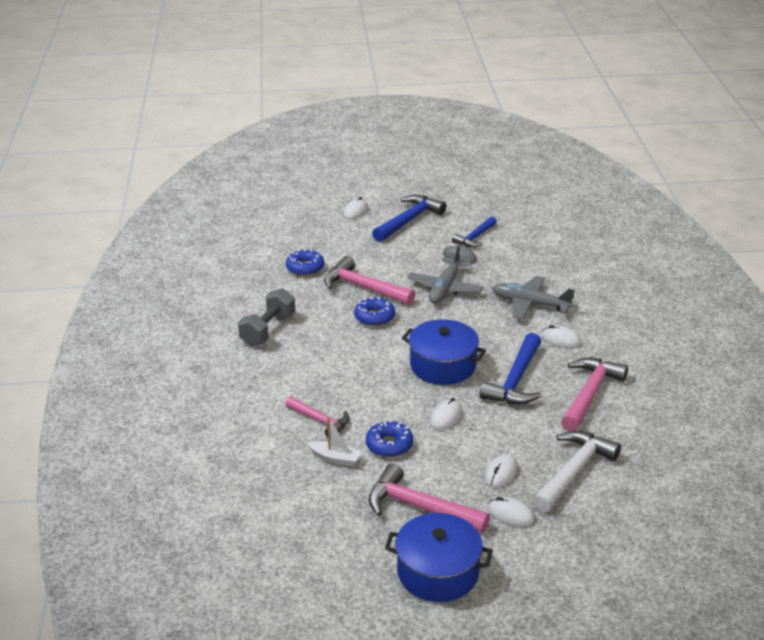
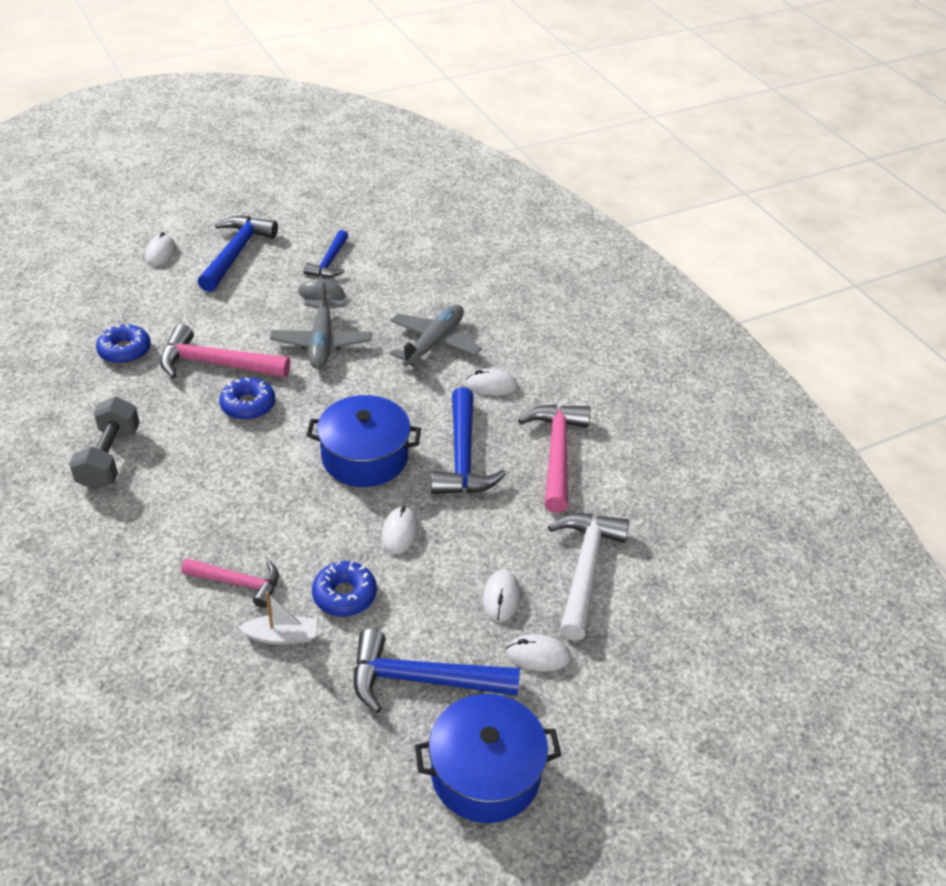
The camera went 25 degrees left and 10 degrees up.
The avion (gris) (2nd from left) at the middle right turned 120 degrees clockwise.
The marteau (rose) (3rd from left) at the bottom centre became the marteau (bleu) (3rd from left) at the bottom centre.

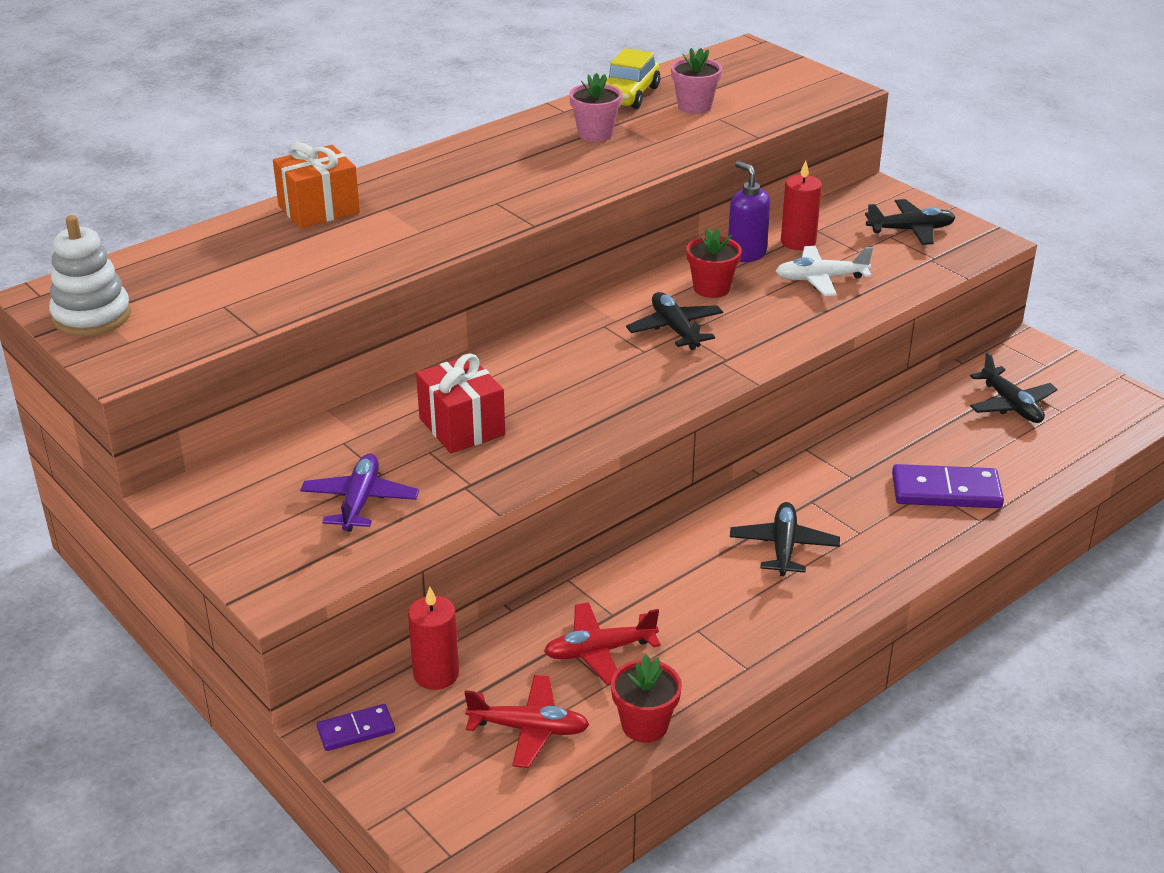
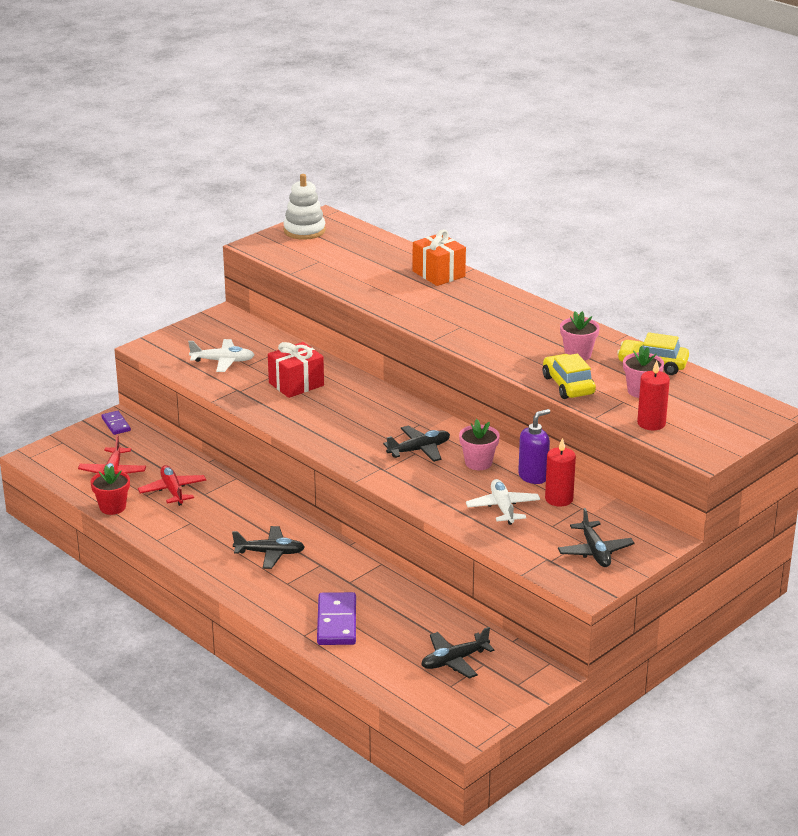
The camera went 85 degrees right and 5 degrees down.
The pot de fleurs (rouge) (2nd from left) at the top centre became the pot de fleurs (rose) (1st from left) at the centre.
The avion (violet) at the middle left became the avion (blanc) (1st from left) at the middle left.
The bougie (rouge) (1st from left in the first image) moved from the bottom centre to the middle right.
The voiture (jaune) (1st from left) at the middle right appeared.

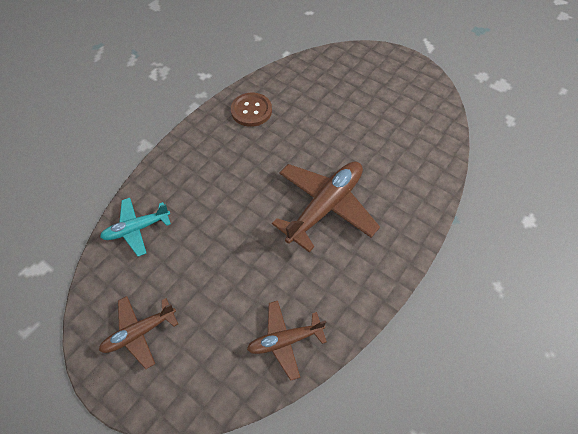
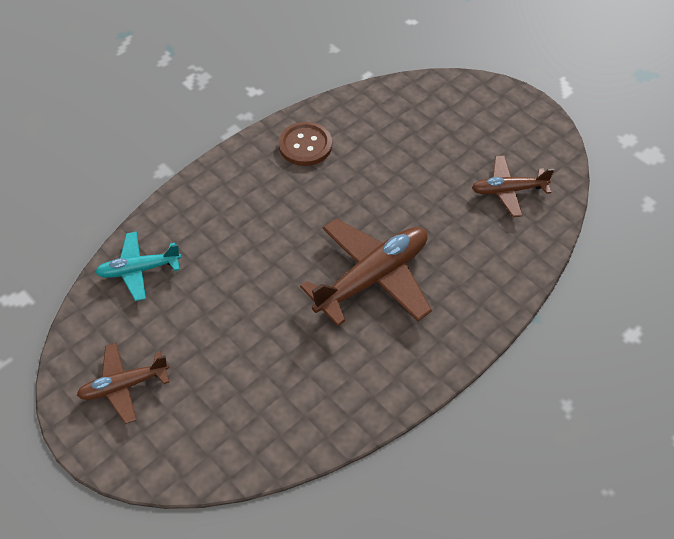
The camera went 10 degrees right and 5 degrees down.
The avion (marron) (2nd from left in the first image) moved from the bottom centre to the middle right.

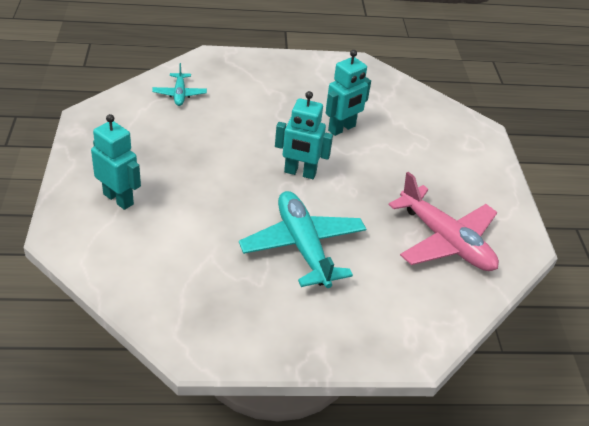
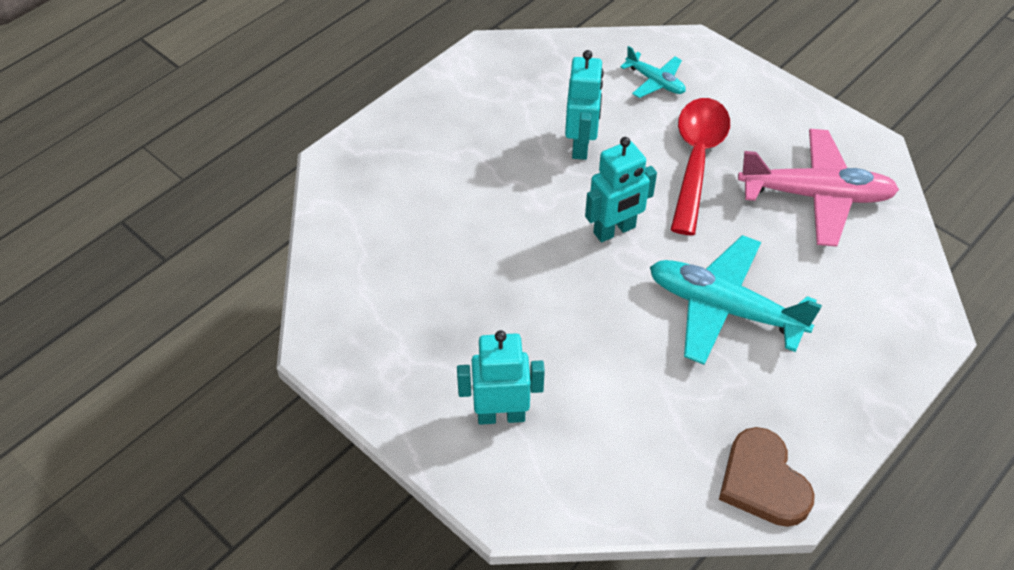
The camera went 40 degrees left and 10 degrees up.
The avion (turquoise) (1st from left) moved from the top left to the top centre.
The cuillère (rouge) at the top right appeared.
The cœur (marron) at the bottom right appeared.

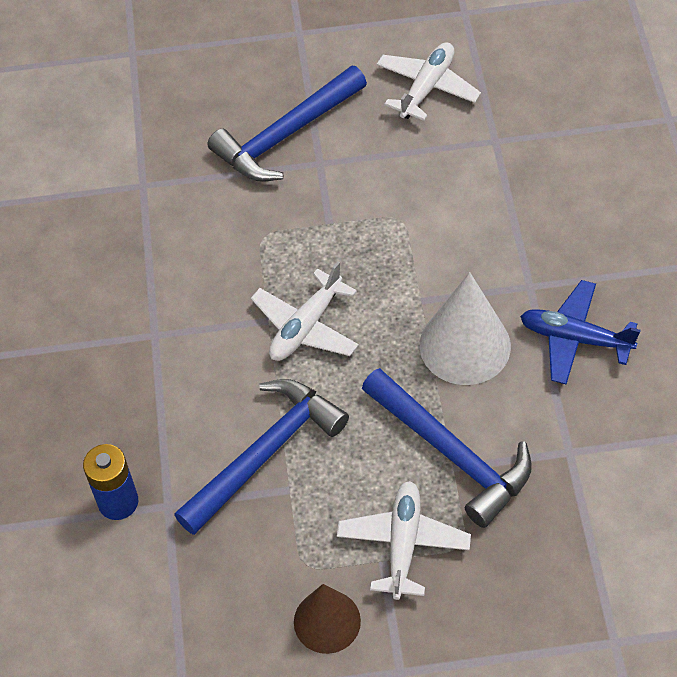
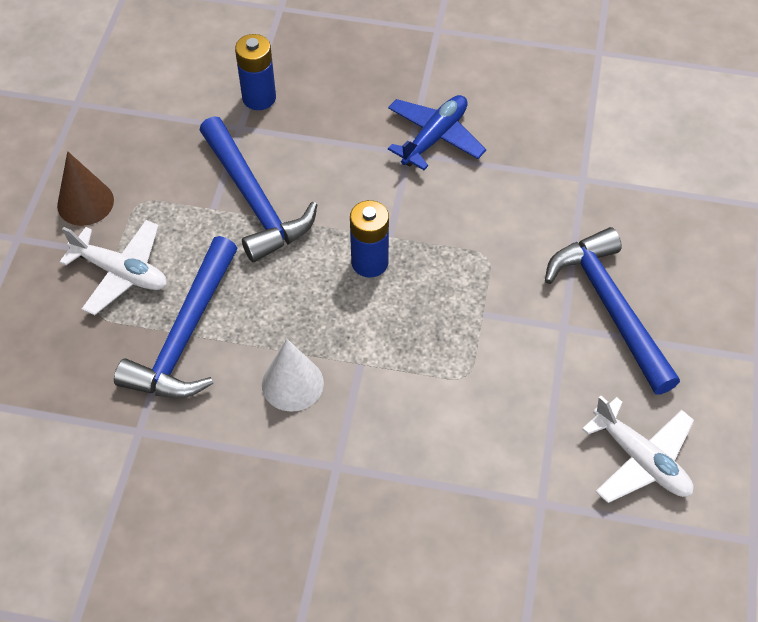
The camera went 105 degrees right and 0 degrees up.
The avion (blanc) (1st from left) at the centre was replaced by the pile (bleu) (2nd from left) at the centre.
The cône (blanc) at the middle right changed to 0.66 times the size.
The avion (bleu) moved from the middle right to the top centre.
The marteau (bleu) (3rd from left in the first image) at the centre turned 45 degrees counterclockwise.

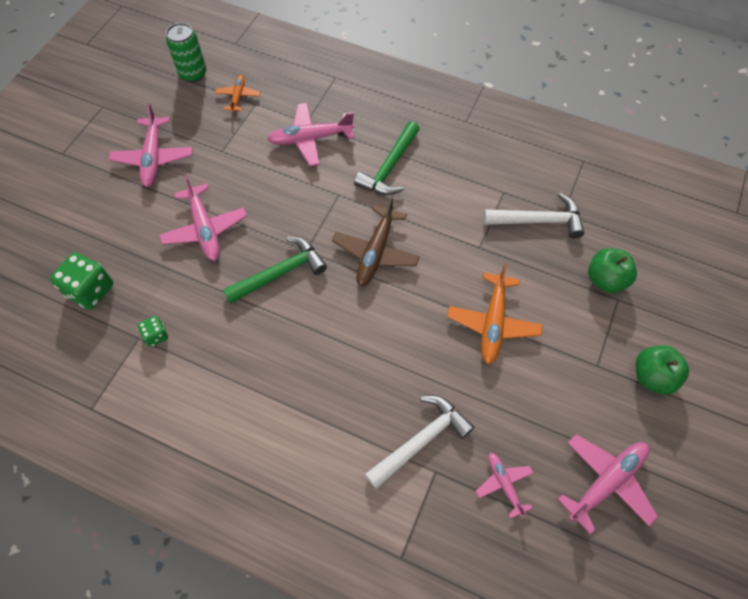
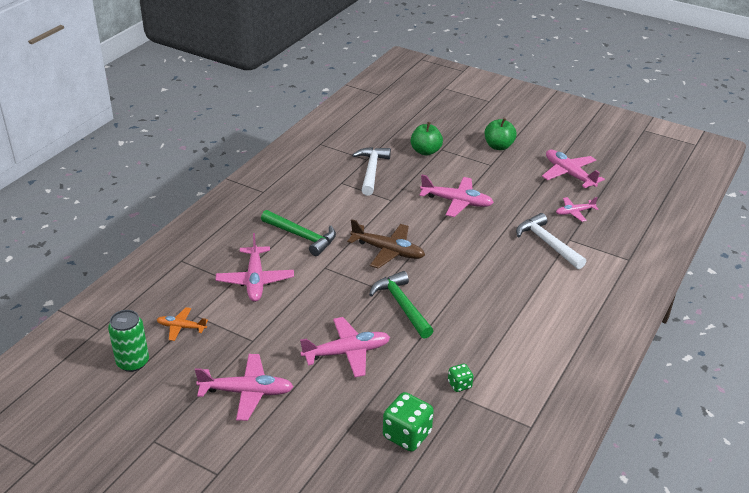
The camera went 85 degrees left and 25 degrees down.
The avion (orange) (2nd from left) at the centre became the avion (rose) (4th from left) at the centre.

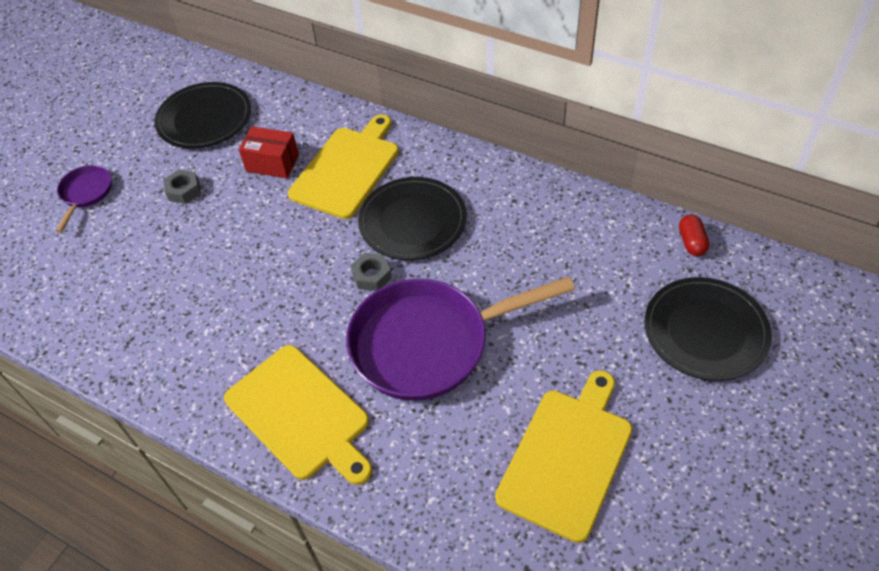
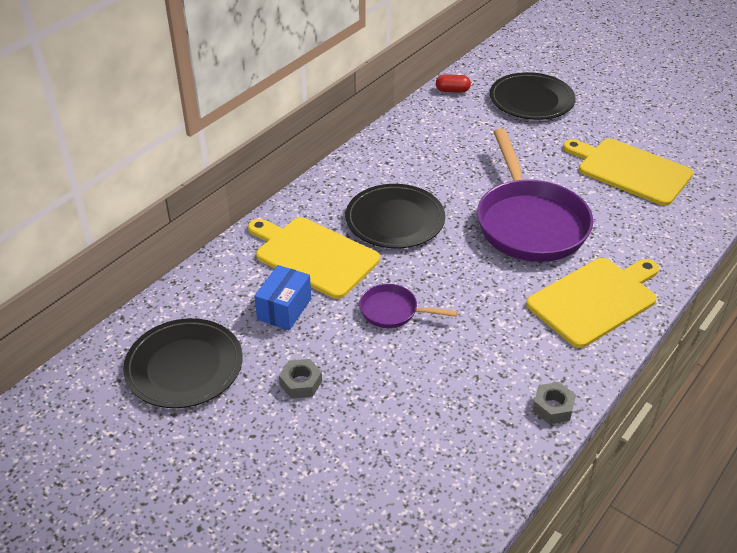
The camera went 85 degrees left and 10 degrees down.
The boîte (rouge) at the top left became the boîte (bleu) at the centre.
The poêle (violet) (1st from left) moved from the middle left to the centre.
The écrou (gris) (2nd from left) moved from the centre to the bottom right.

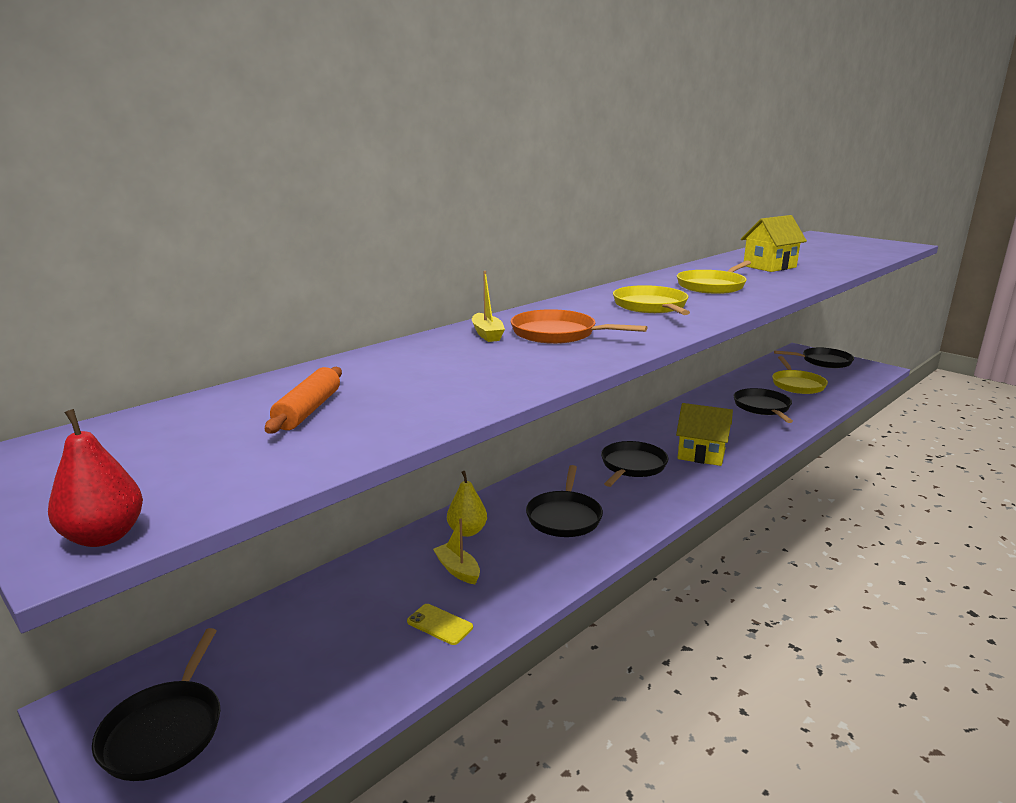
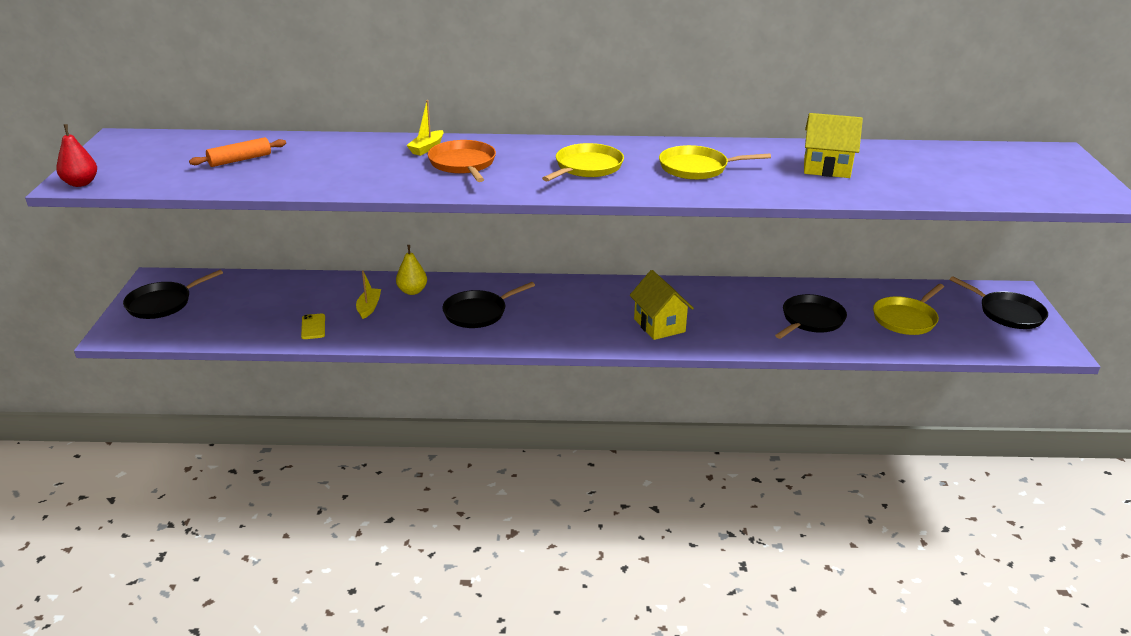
The camera went 45 degrees right and 10 degrees up.
The poêle (noir) (3rd from left) at the centre disappeared.

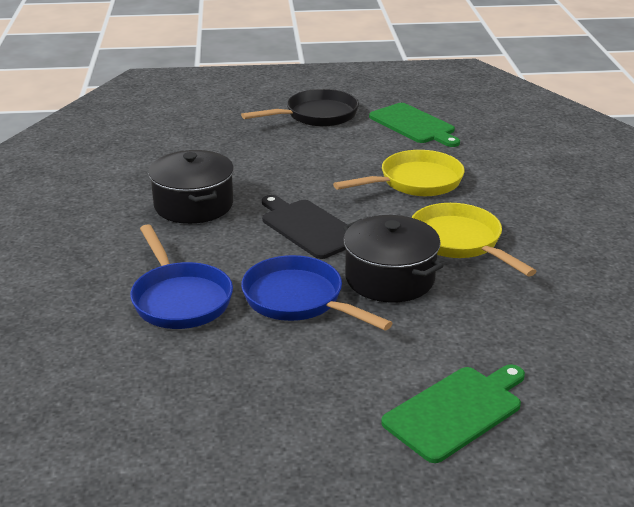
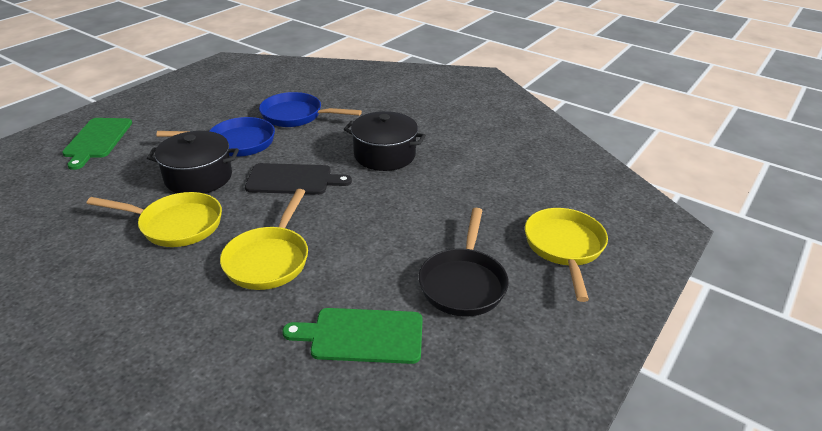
The camera went 130 degrees right and 5 degrees up.
The poêle (jaune) (3rd from left) at the middle right appeared.

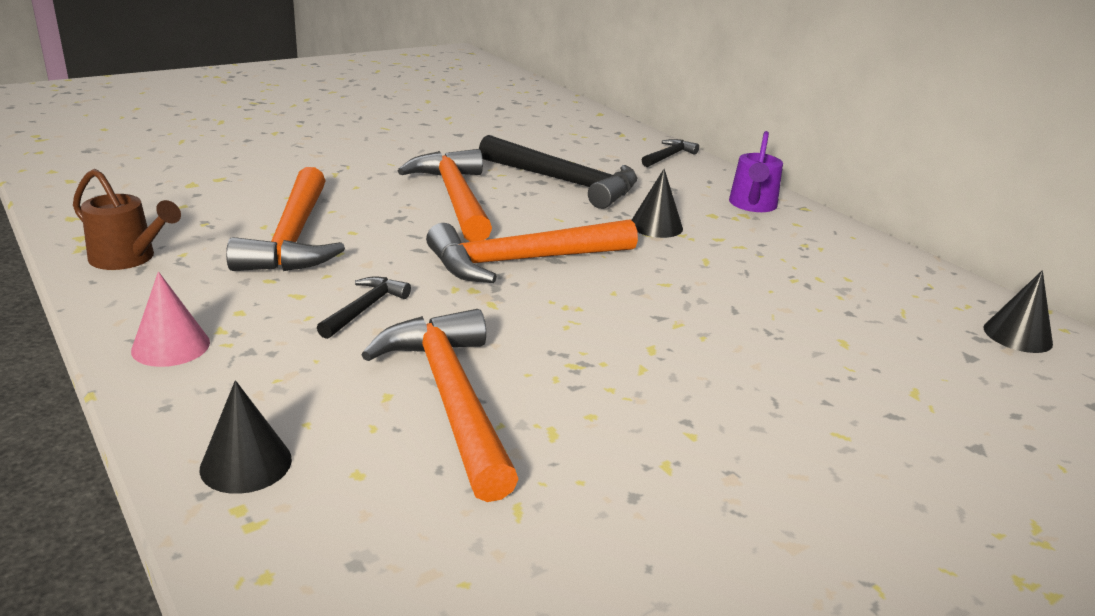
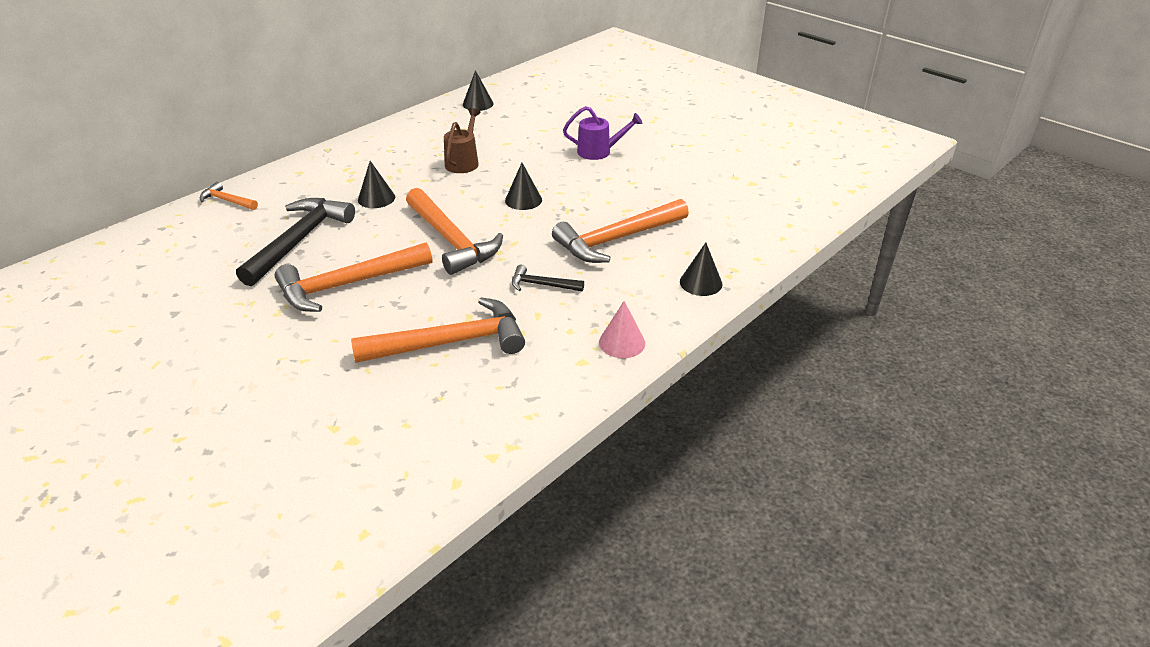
The camera went 100 degrees left and 10 degrees up.
The arrosoir (violet) moved from the top right to the top centre.
The marteau (noir) (3rd from left) at the top centre became the marteau (orange) (1st from left) at the top left.
The arrosoir (marron) moved from the middle left to the top centre.
The cône (noir) (3rd from left) at the top centre appeared.

